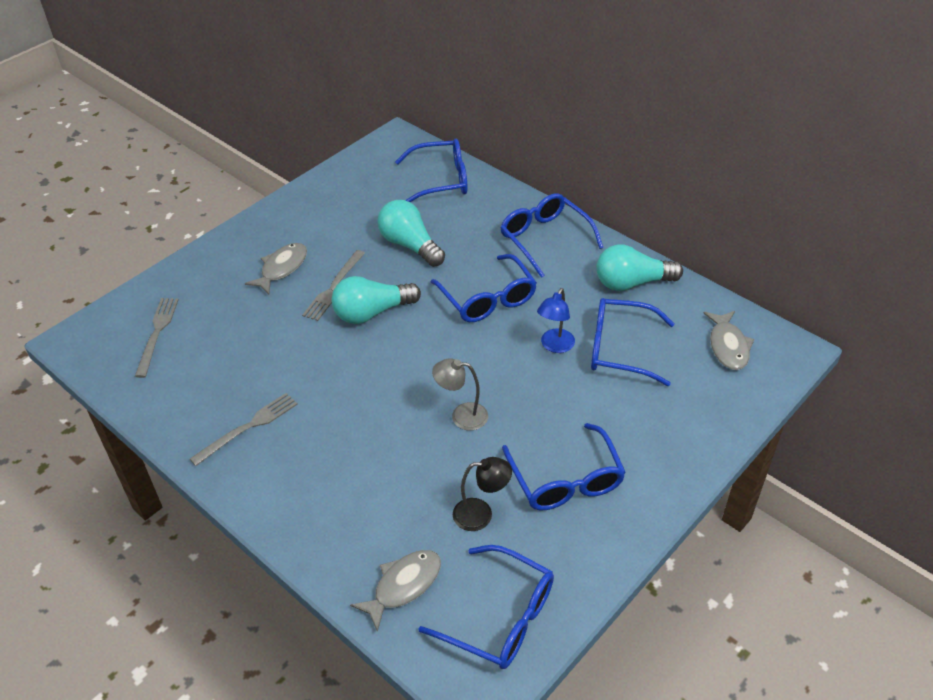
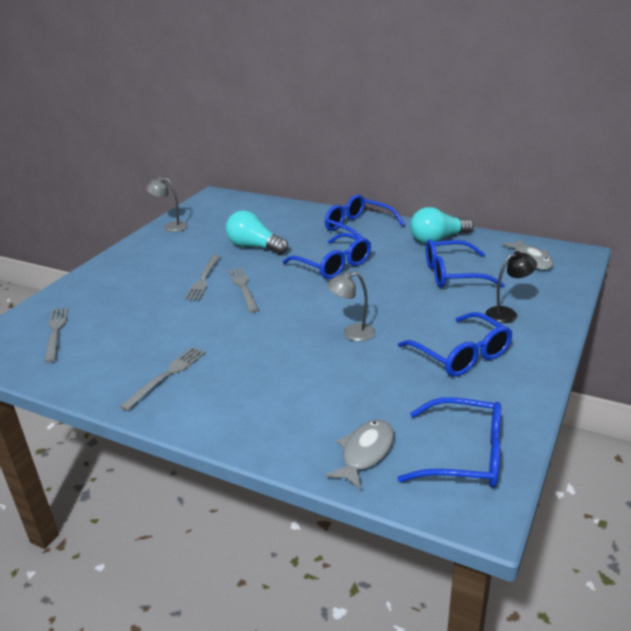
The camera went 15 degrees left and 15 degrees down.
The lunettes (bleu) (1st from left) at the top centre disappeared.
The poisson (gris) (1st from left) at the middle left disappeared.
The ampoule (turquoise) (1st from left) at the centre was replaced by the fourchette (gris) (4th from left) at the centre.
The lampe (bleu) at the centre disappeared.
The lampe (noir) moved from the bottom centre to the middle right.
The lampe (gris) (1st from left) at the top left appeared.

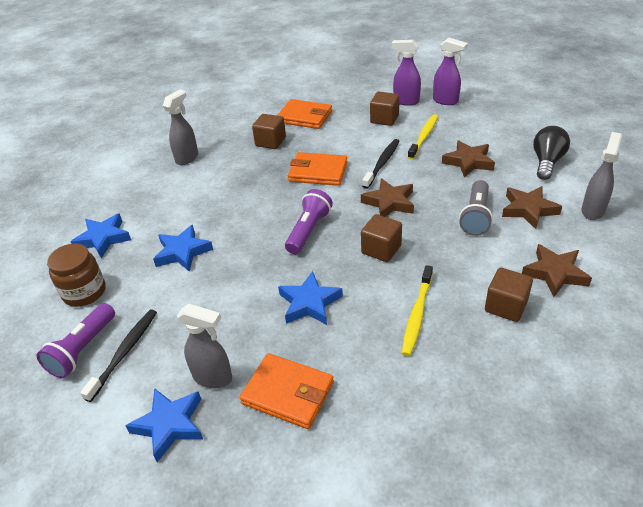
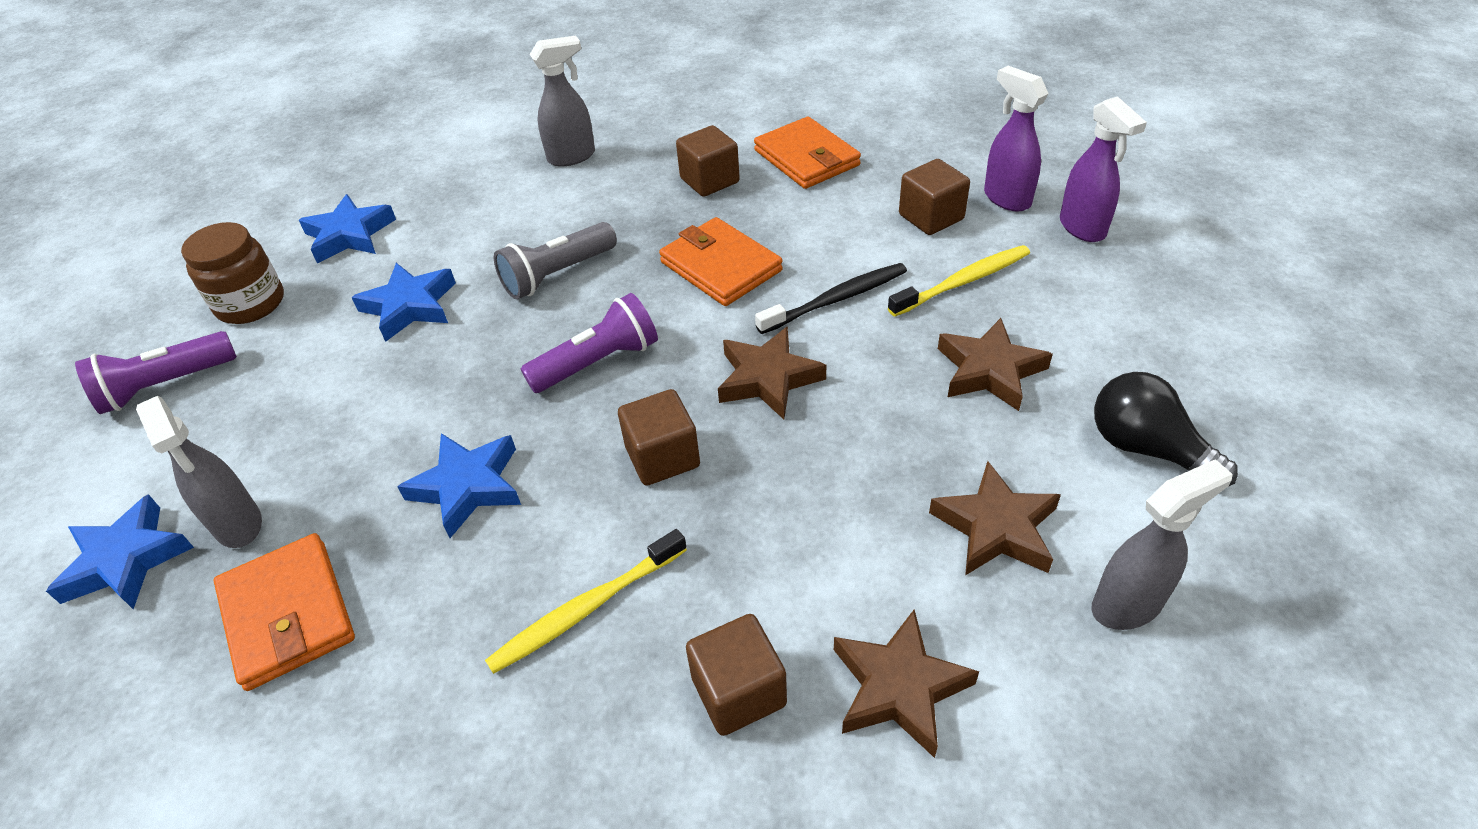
The camera went 35 degrees right and 5 degrees up.
The ampoule (noir) at the top right turned 105 degrees counterclockwise.
The lampe de poche (gris) moved from the middle right to the top centre.
The brosse à dents (noir) (1st from left) at the bottom left disappeared.

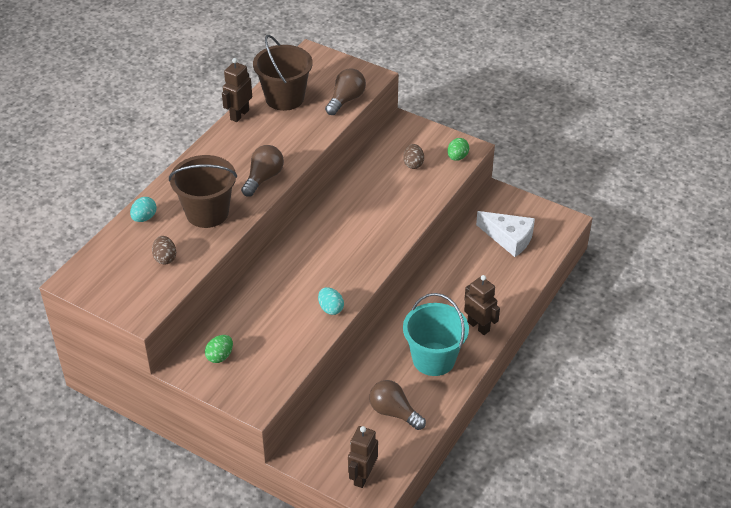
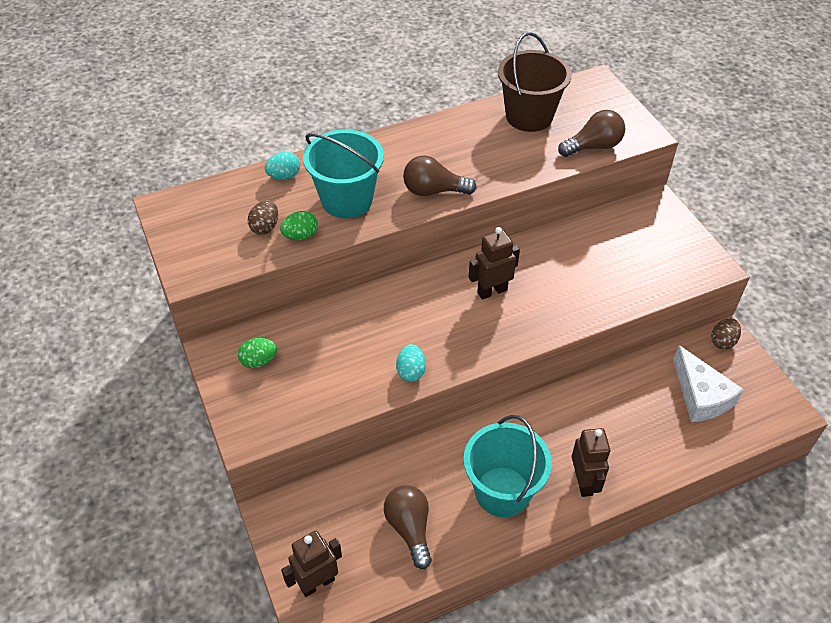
The camera went 35 degrees right and 5 degrees up.
The robot (marron) (1st from left in the first image) moved from the top left to the centre.
The œuf (vert) (2nd from left) moved from the top centre to the centre.
The œuf (marron) (2nd from left) moved from the top centre to the middle right.
The ampoule (marron) (1st from left in the first image) at the centre turned 150 degrees counterclockwise.
The seau (marron) (1st from left) at the middle left became the seau (turquoise) (1st from left) at the top centre.

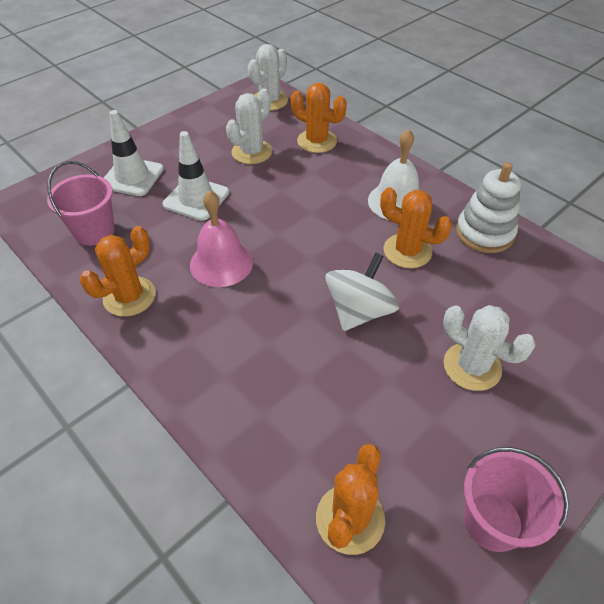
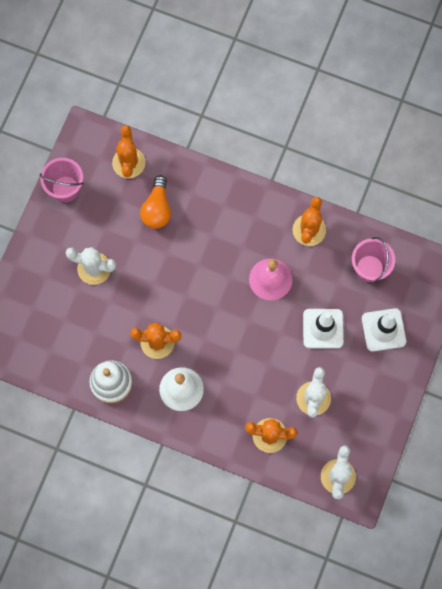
The camera went 155 degrees right and 25 degrees up.
The toupie (blanc) at the centre disappeared.
The ampoule (orange) at the centre appeared.

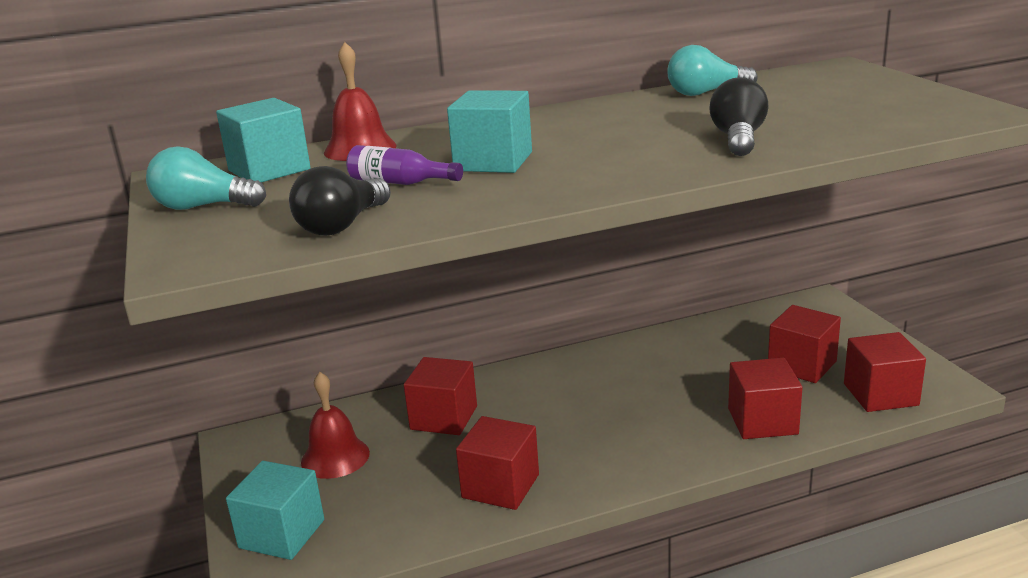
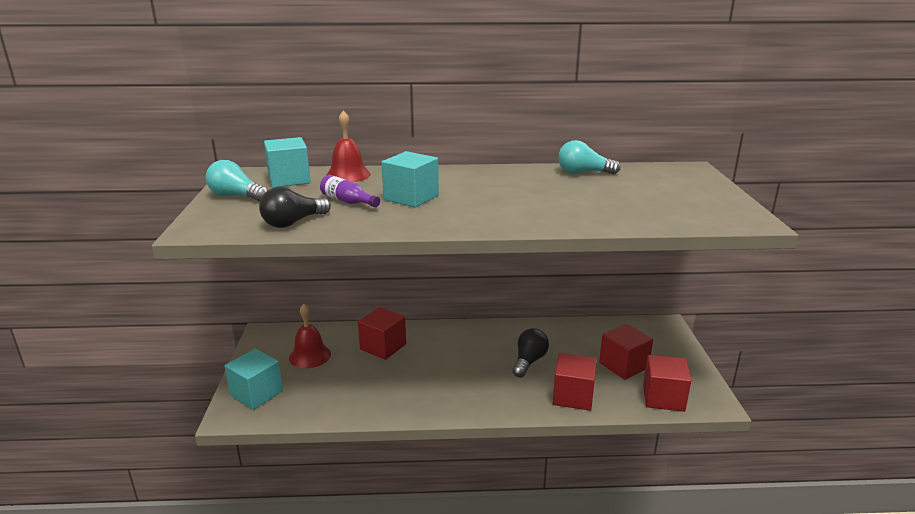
The camera went 15 degrees right and 0 degrees up.
The ampoule (noir) (2nd from left) moved from the top right to the bottom centre.
The cube (rouge) (2nd from left) at the bottom centre disappeared.

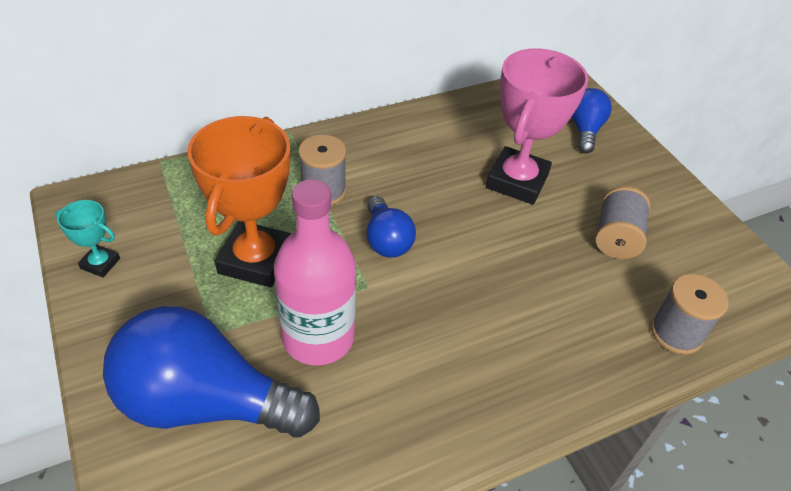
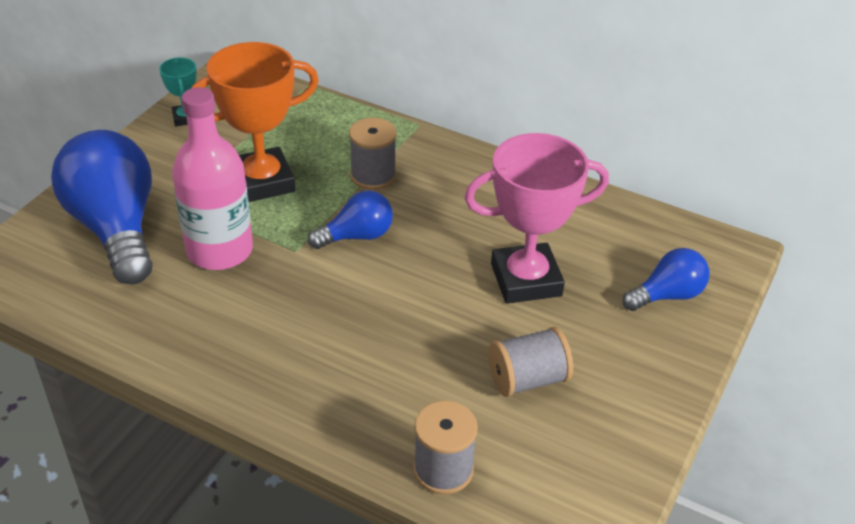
The camera went 55 degrees right and 5 degrees down.
The ampoule (bleu) (2nd from left) at the centre turned 150 degrees counterclockwise.

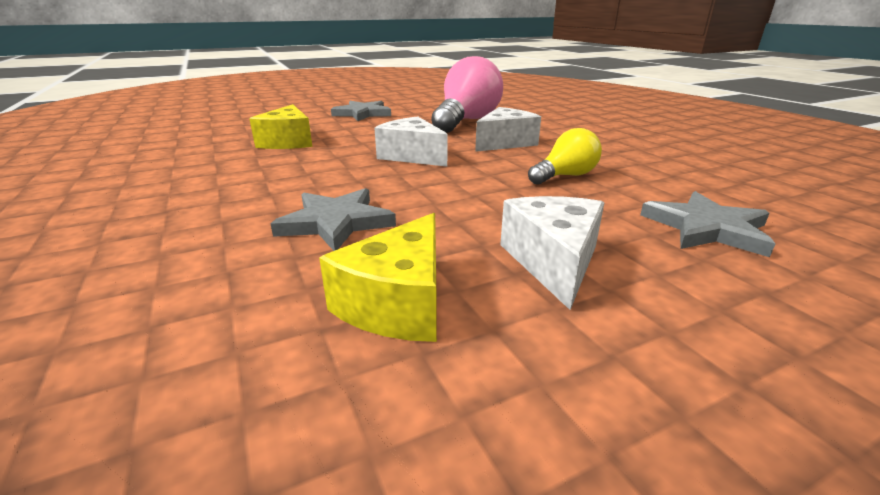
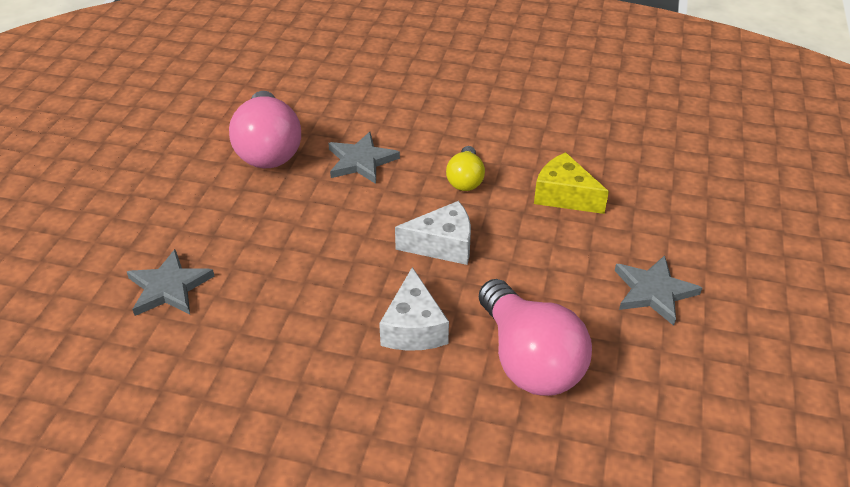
The camera went 130 degrees right and 15 degrees up.
The ampoule (jaune) moved from the top centre to the centre.
The fromage (blanc) (3rd from left) at the centre disappeared.
The fromage (jaune) (2nd from left) at the centre was replaced by the ampoule (rose) (1st from left) at the top left.

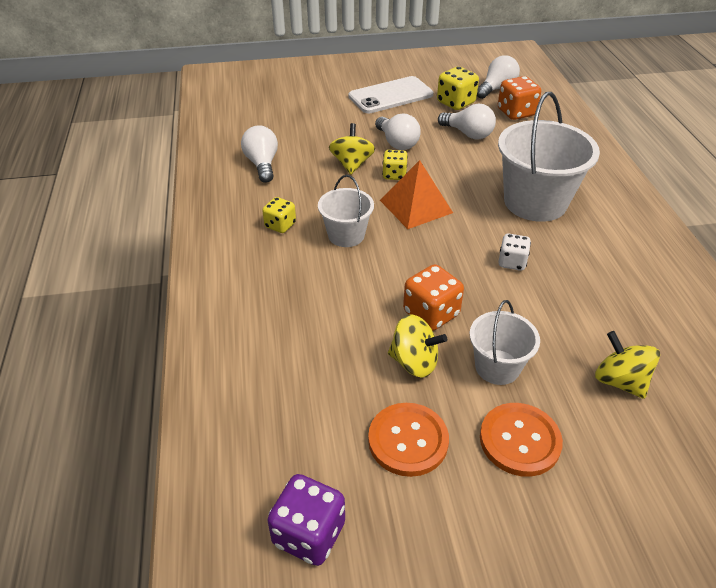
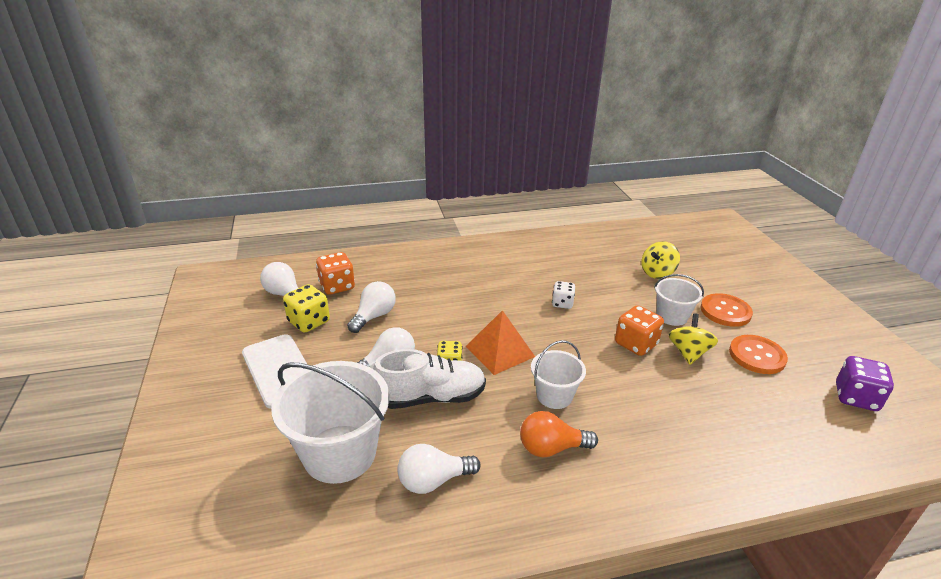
The camera went 95 degrees left and 10 degrees down.
The seau (blanc) (3rd from left in the first image) moved from the top right to the bottom centre.
The toupie (jaune) (1st from left) at the top centre was replaced by the chaussure (blanc) at the centre.
The dé (jaune) (1st from left) at the centre was replaced by the ampoule (orange) at the bottom centre.

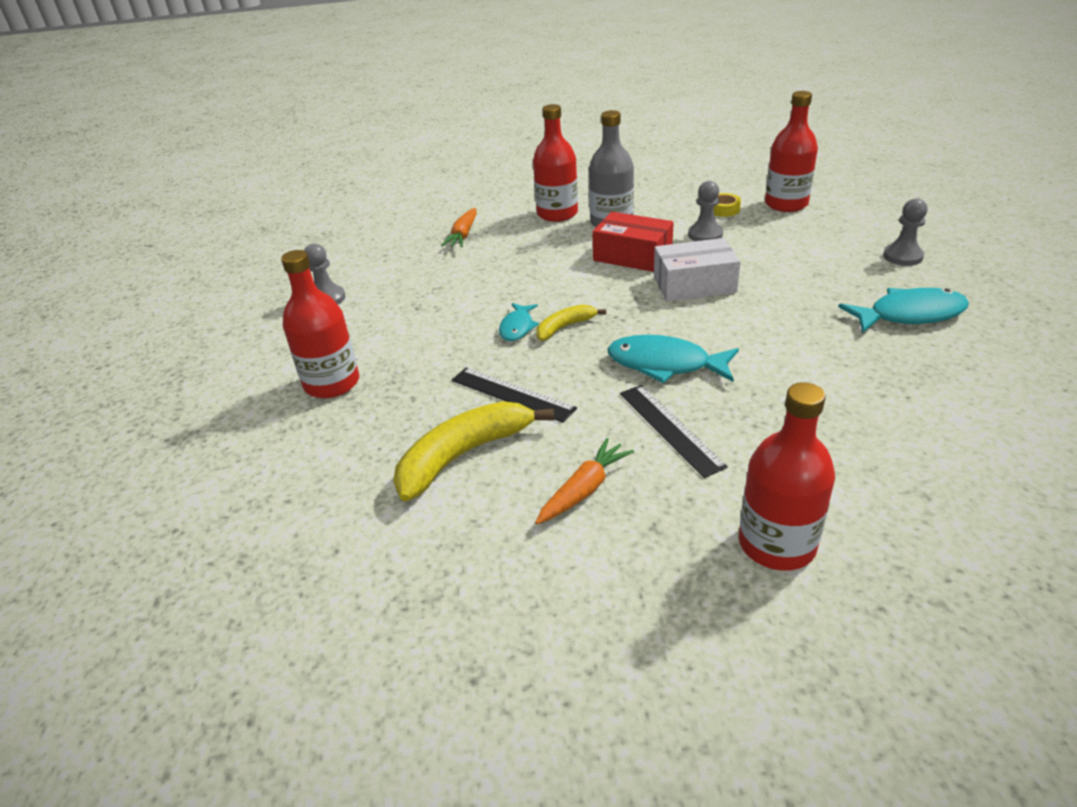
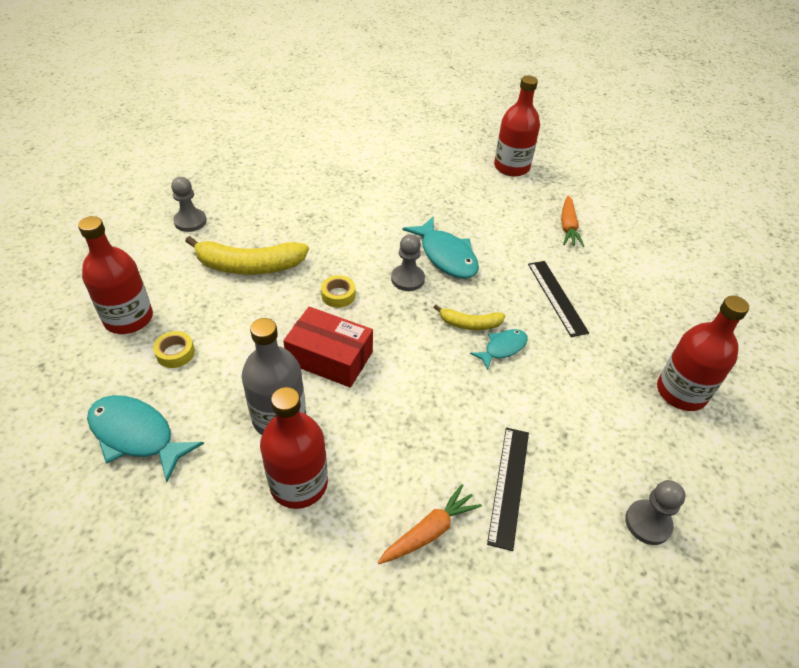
The camera went 145 degrees left and 10 degrees up.
The pion (gris) (2nd from left) moved from the top centre to the centre.
The boîte (rouge) at the top centre turned 45 degrees counterclockwise.
The boîte (blanc) at the centre was replaced by the ruban adhésif (jaune) (2nd from left) at the centre.
The poisson (turquoise) (3rd from left in the first image) moved from the middle right to the middle left.
The règle (noir) (2nd from left in the first image) moved from the centre to the bottom centre.
The banane (jaune) (1st from left) moved from the centre to the middle left.
The carotte (orange) (2nd from left) at the centre turned 75 degrees counterclockwise.

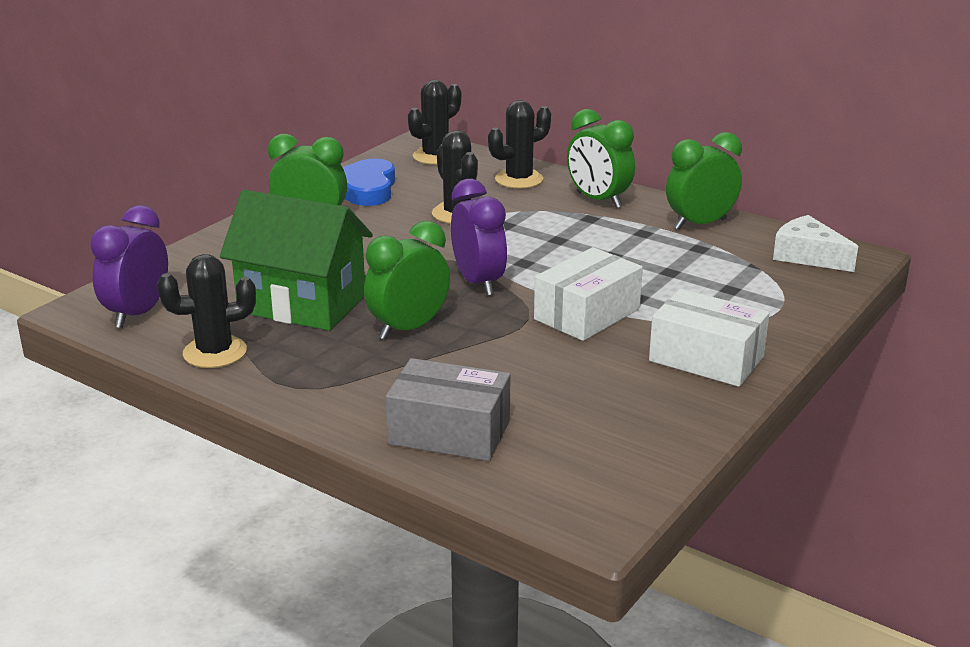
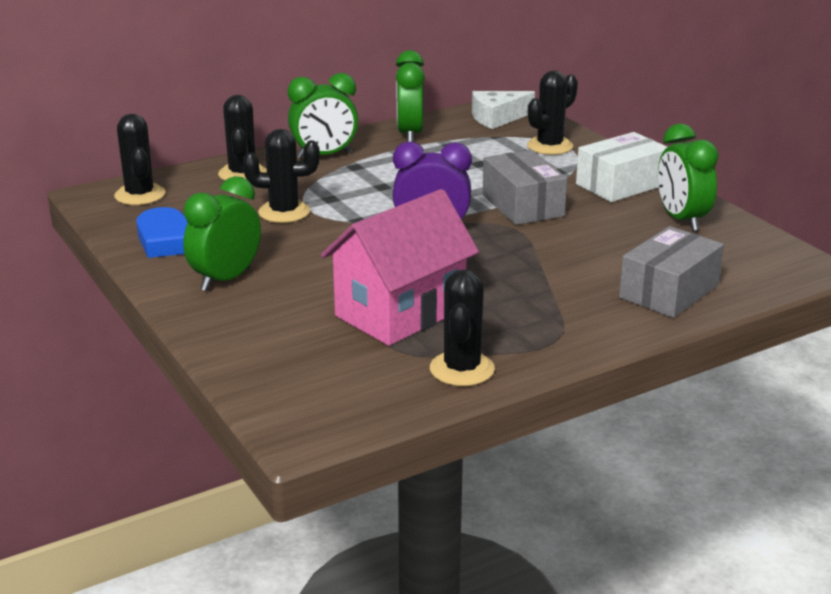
The camera went 65 degrees left and 0 degrees up.
The maison (vert) at the middle left became the maison (rose) at the centre.
The réveil (violet) (1st from left) at the middle left disappeared.
The réveil (vert) (2nd from left in the first image) moved from the centre to the top right.
The boîte (blanc) (1st from left) at the centre became the boîte (gris) (1st from left) at the top centre.
The cactus (noir) (5th from left) at the top centre appeared.

